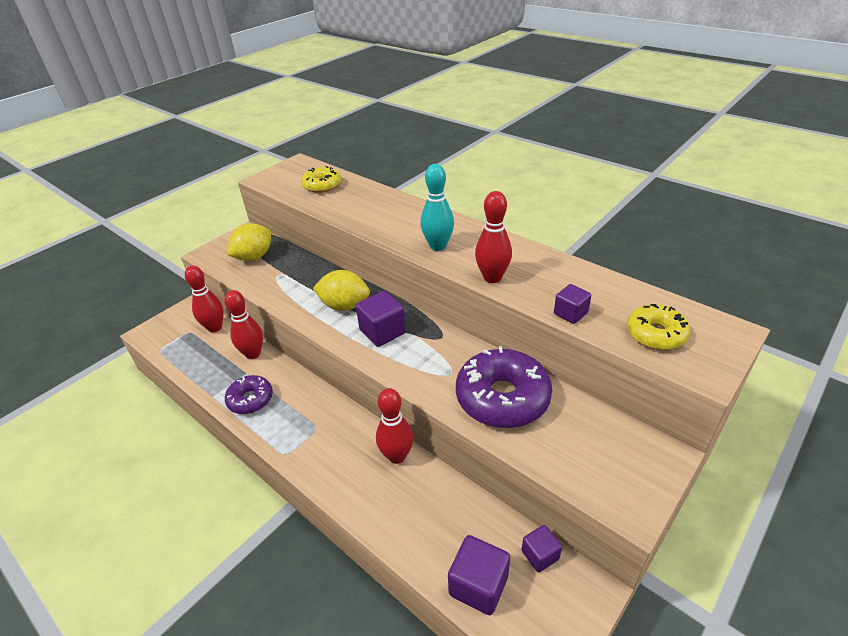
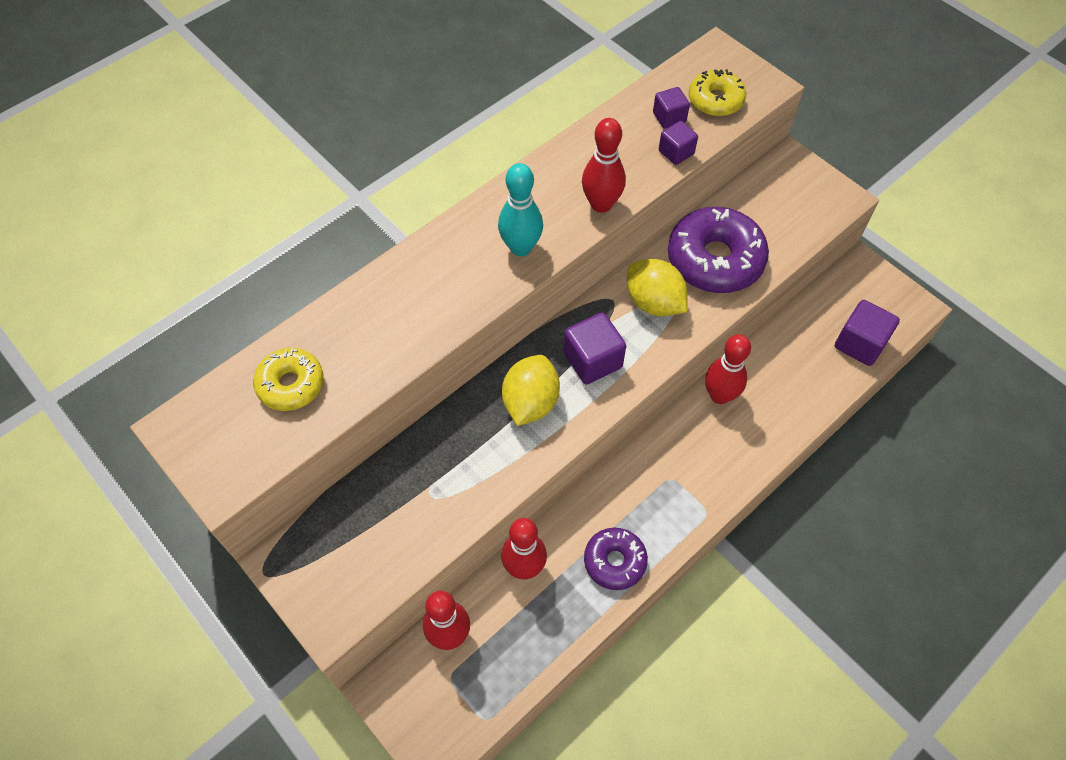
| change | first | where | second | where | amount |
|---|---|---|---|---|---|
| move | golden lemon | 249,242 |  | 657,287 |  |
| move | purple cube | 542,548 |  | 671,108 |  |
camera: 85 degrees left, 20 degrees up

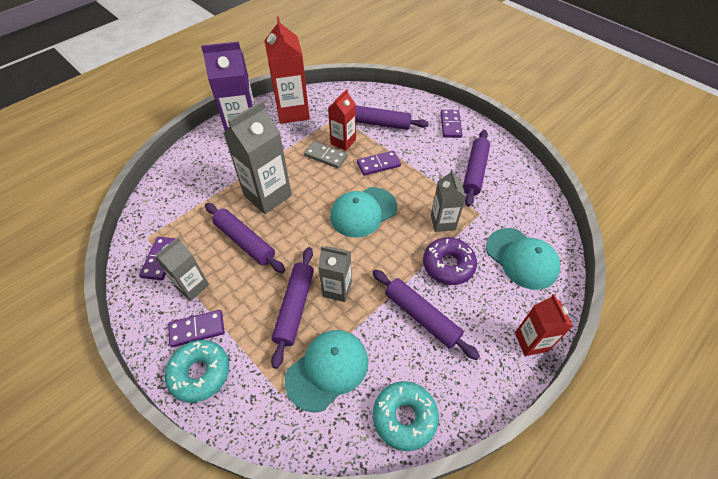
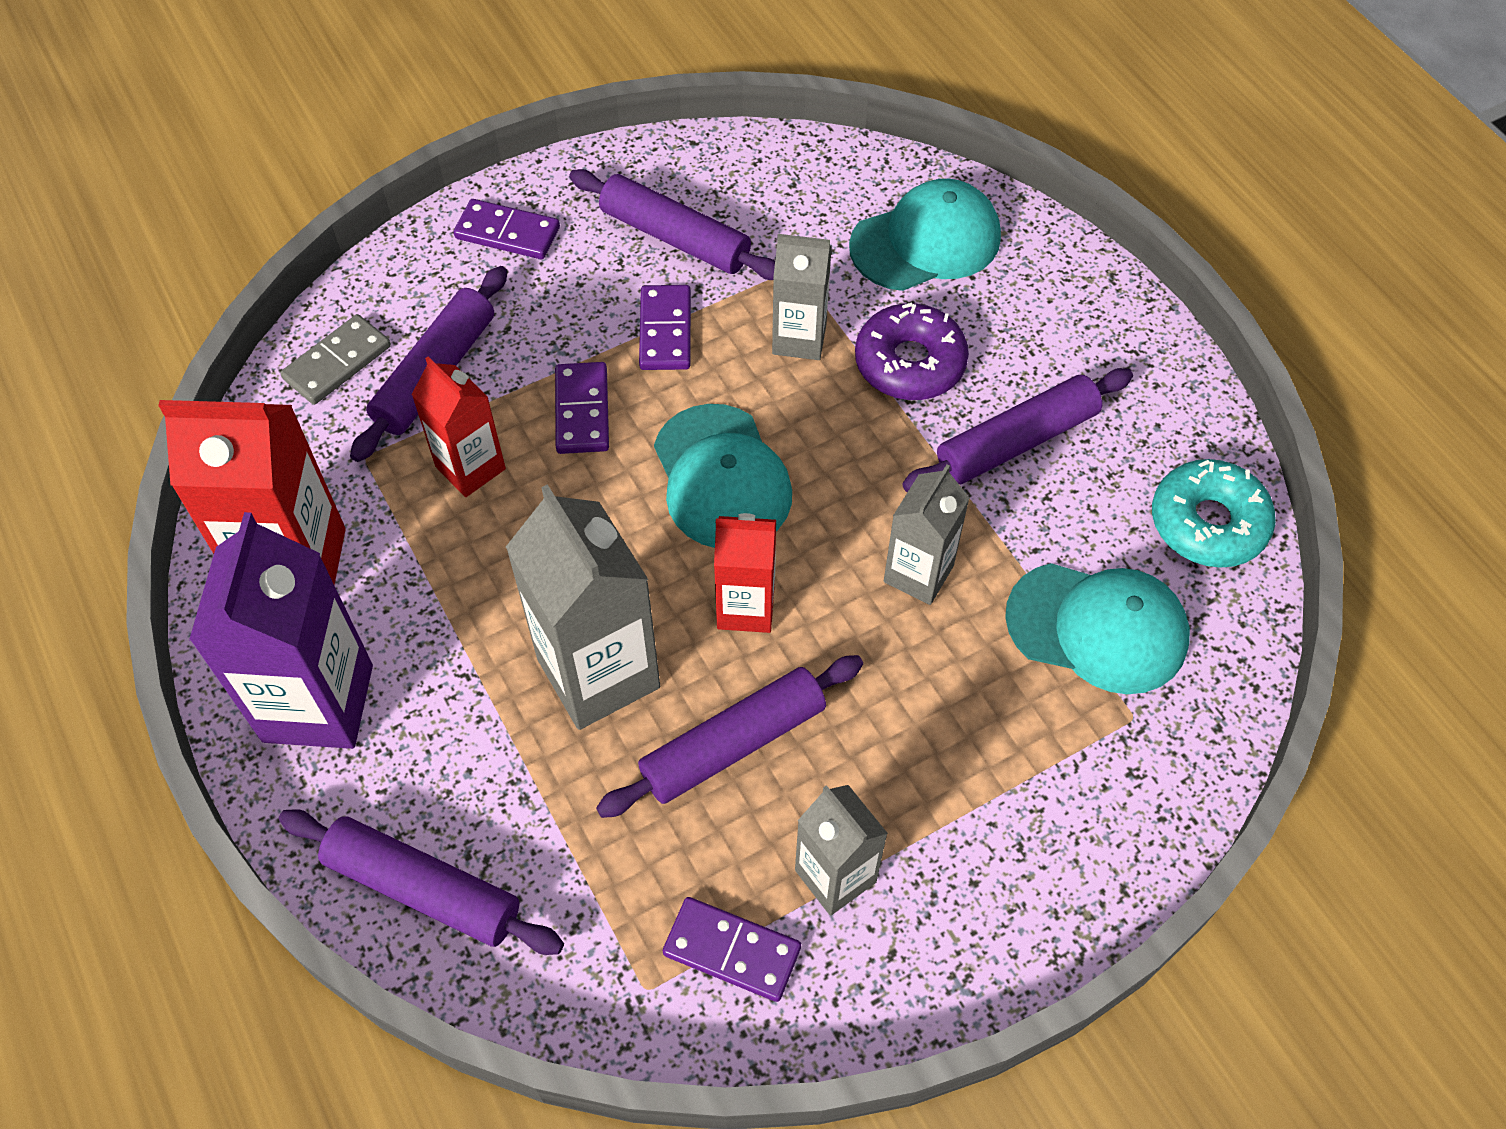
| change | first | where | second | where | amount |
|---|---|---|---|---|---|
| move | grey domino tile | 326,155 |  | 335,359 |  |
| move | purple pastry roller | 292,308 |  | 421,882 |  |
| move | crimson carton | 544,325 |  | 745,573 |  |
| move | purple domino tile | 196,328 |  | 665,327 |  |
| rotate | teal baseball cap | 326,371 |  | 1097,628 | 135 degrees clockwise |
| delete | teal glazed donut | 197,371 |  |  |  |
camera: 75 degrees left, 5 degrees up

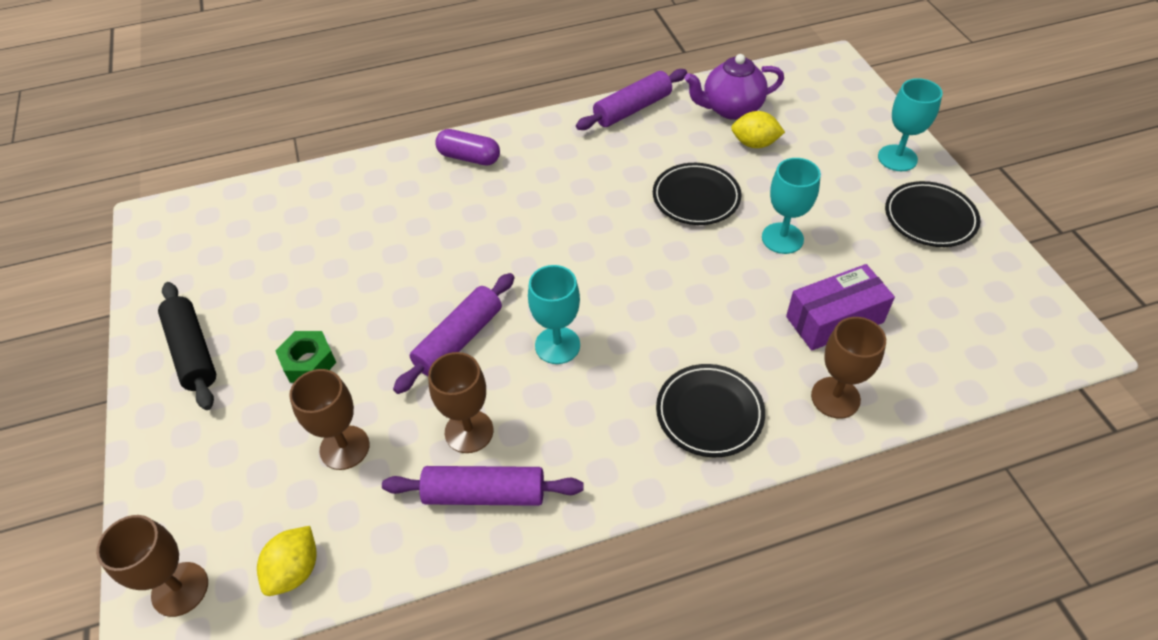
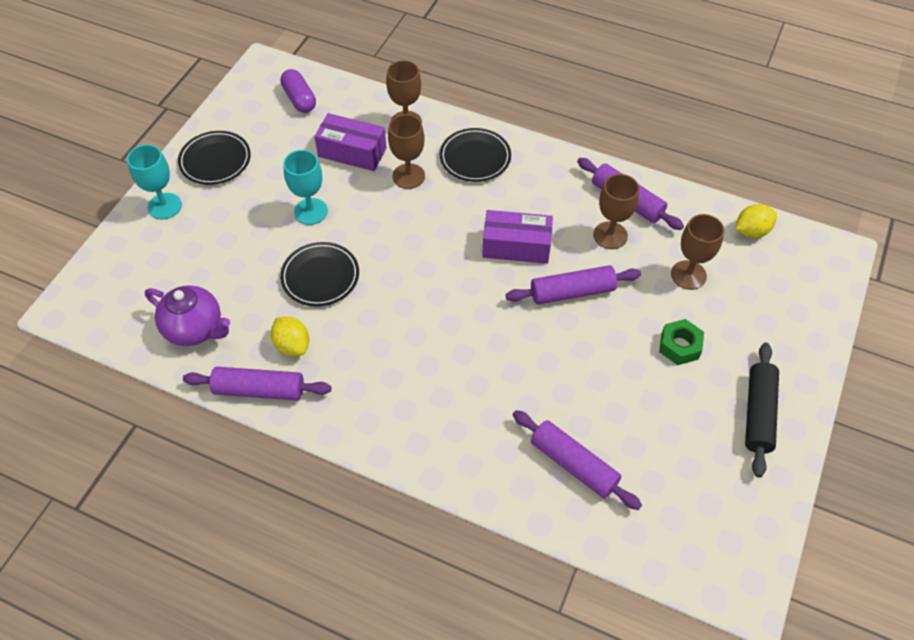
| change | first | where | second | where | amount |
|---|---|---|---|---|---|
| move | golden lemon | 758,129 |  | 290,336 |  |
| move | purple capsule | 467,147 |  | 298,91 |  |
| replace | teal goblet | 554,314 | purple package | 517,237 |  |
| move | brown goblet | 152,566 |  | 406,151 |  |
| insert |  |  | purple pastry roller | 577,460 |  |
camera: 140 degrees left, 5 degrees up

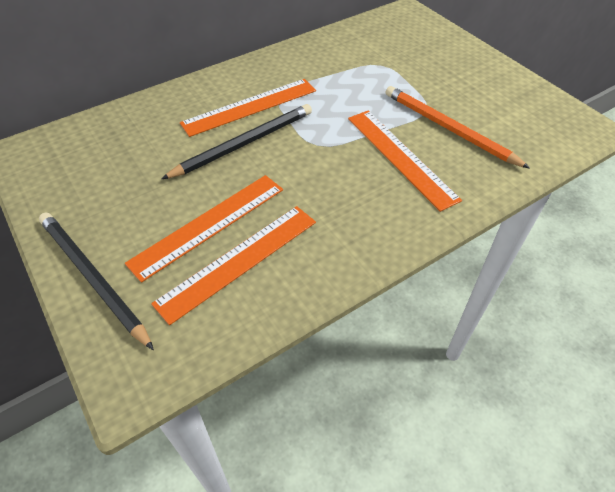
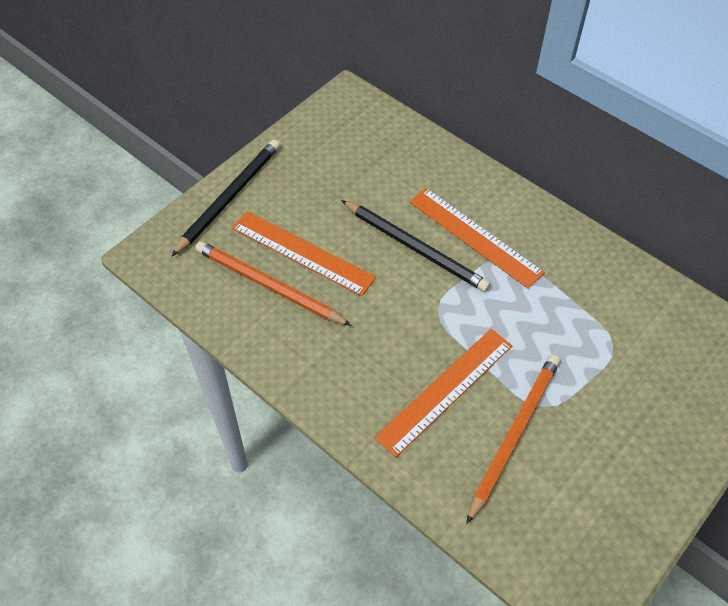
| change | first | where | second | where | amount |
|---|---|---|---|---|---|
| replace | orange-coloured ruler | 233,265 | orange-coloured lead pencil | 273,283 |  |
camera: 75 degrees right, 5 degrees up

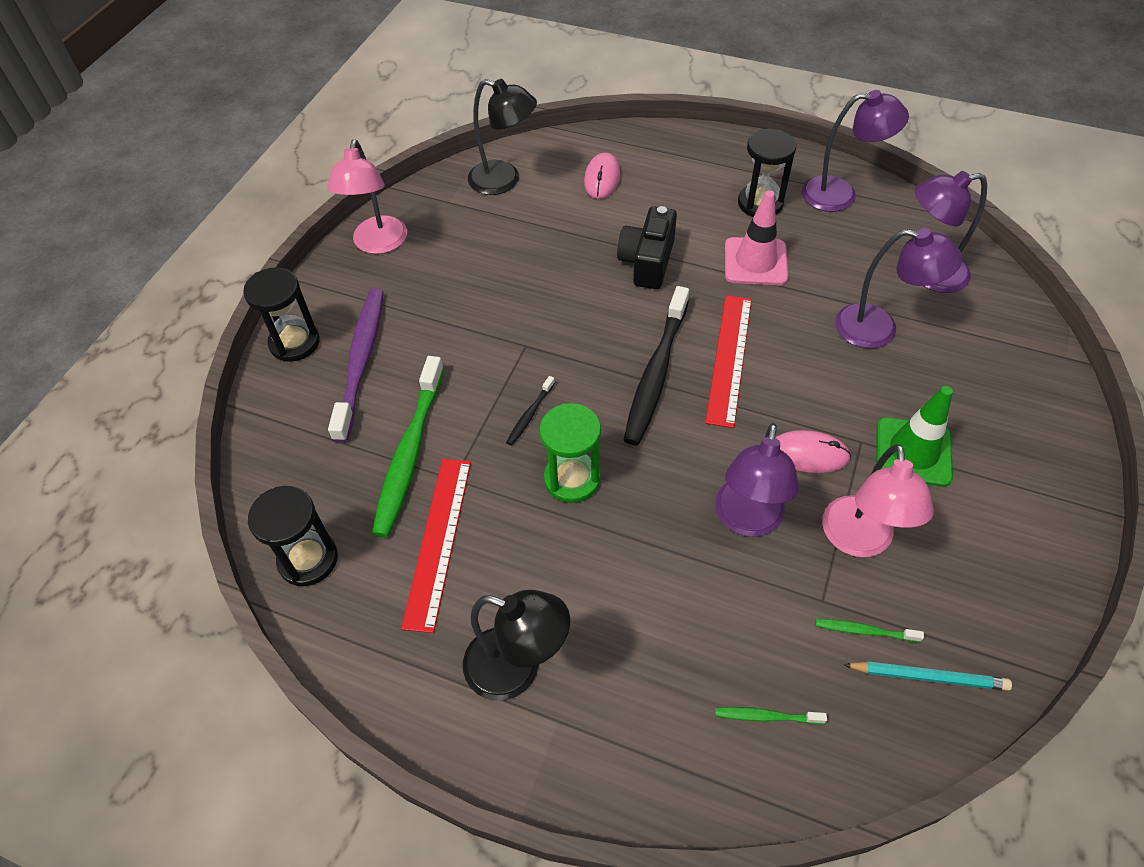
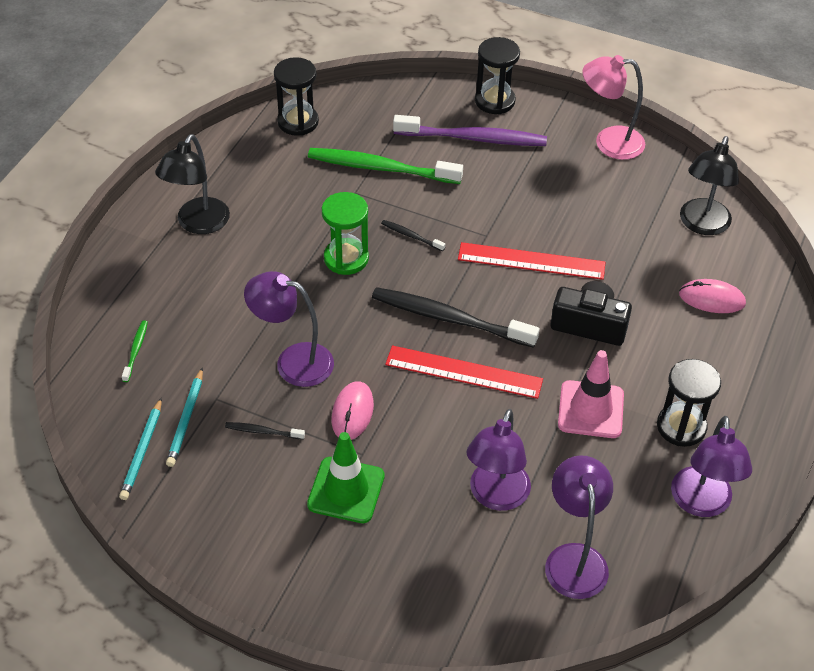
| change | first | where | second | where | amount |
|---|---|---|---|---|---|
| replace | rose-pink reading lamp | 878,500 | jet-black toothbrush | 265,431 |  |
| move | crimson ruler | 436,546 |  | 532,261 |  |
| replace | emerald toothbrush | 869,630 | teal lead pencil | 184,417 |  |
camera: 90 degrees right, 5 degrees down

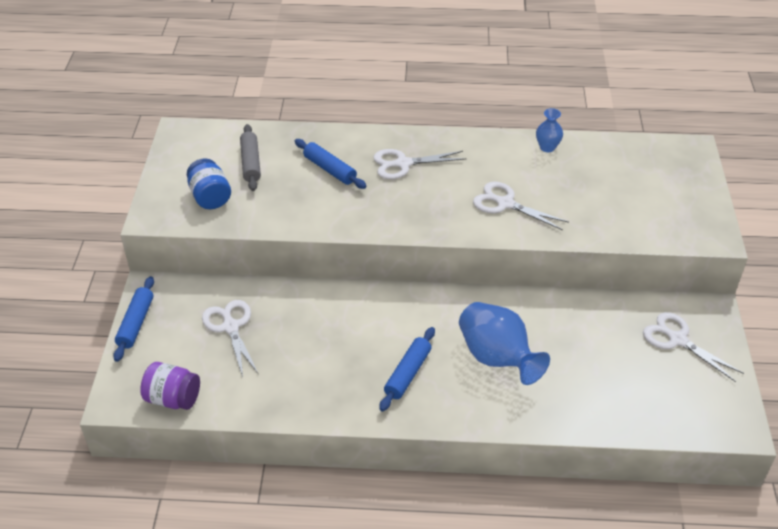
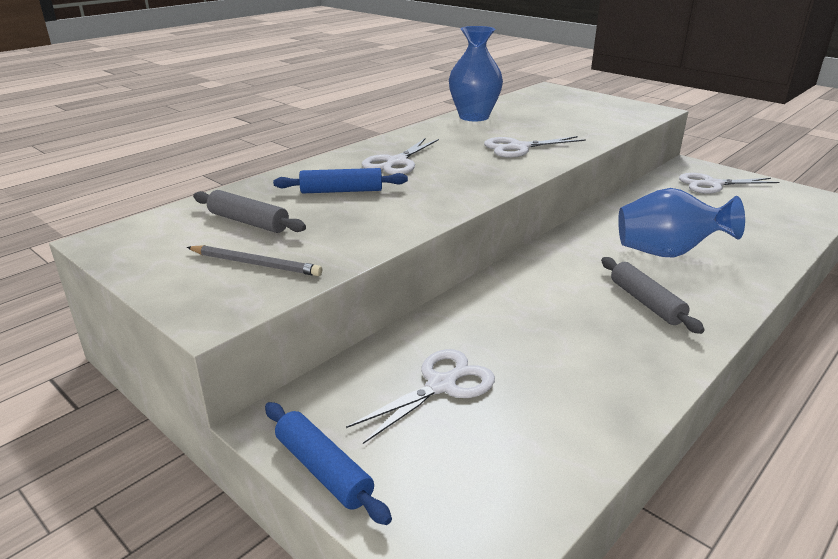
| change | first | where | second | where | amount |
|---|---|---|---|---|---|
| resize | royal blue tall vase | 549,130 |  | 476,73 | x1.96 |
| replace | royal blue jam jar | 209,183 | grey lead pencil | 254,260 |  |
| rotate | white shears | 230,338 |  | 420,396 | 120 degrees clockwise |
| recolor | royal blue pastry roller | 407,369 | grey pastry roller | 653,295 |  |
| delete | purple jam jar | 170,386 |  |  |  |
camera: 50 degrees left, 15 degrees down

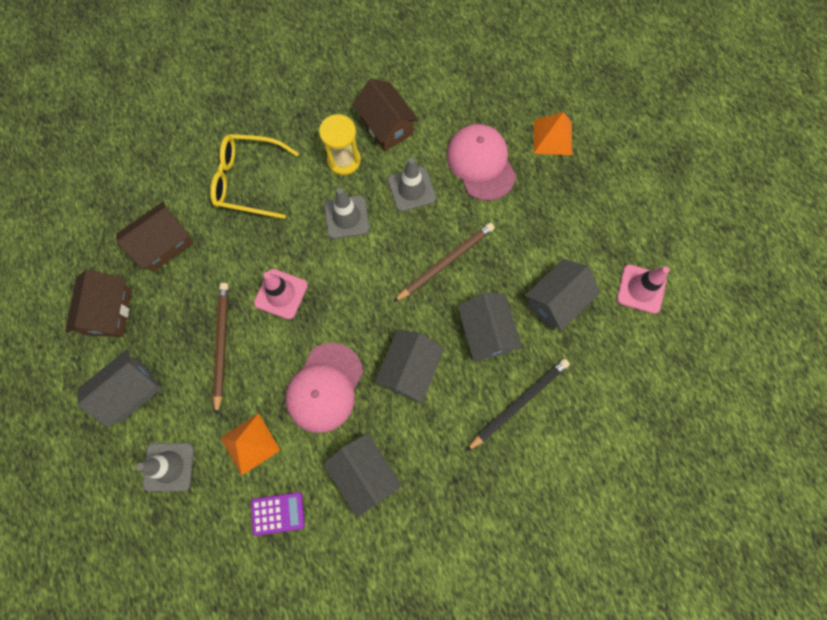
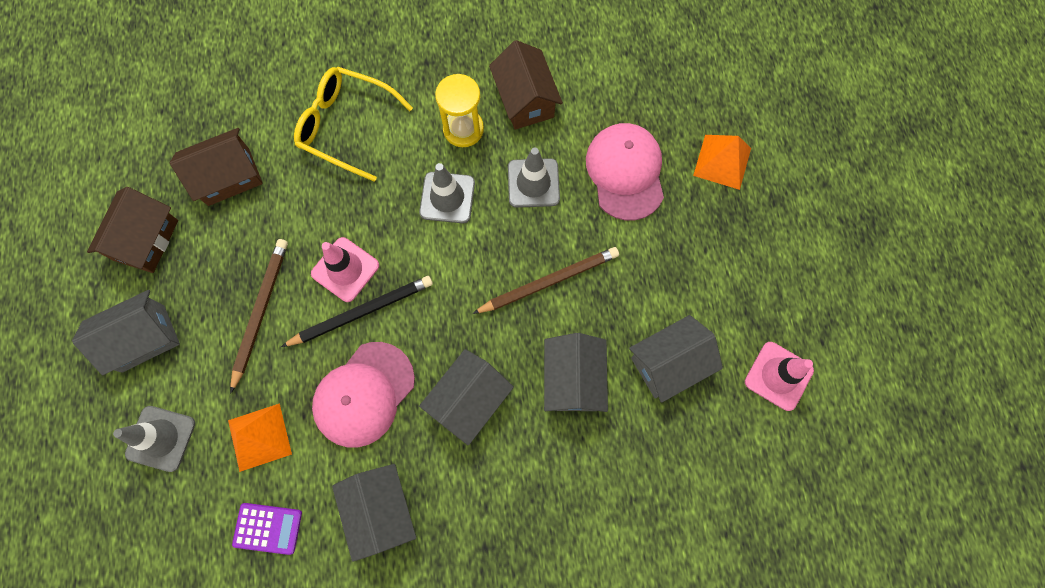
| change | first | where | second | where | amount |
|---|---|---|---|---|---|
| move | jet-black lead pencil | 518,404 |  | 357,311 |  |
camera: 15 degrees right, 0 degrees up

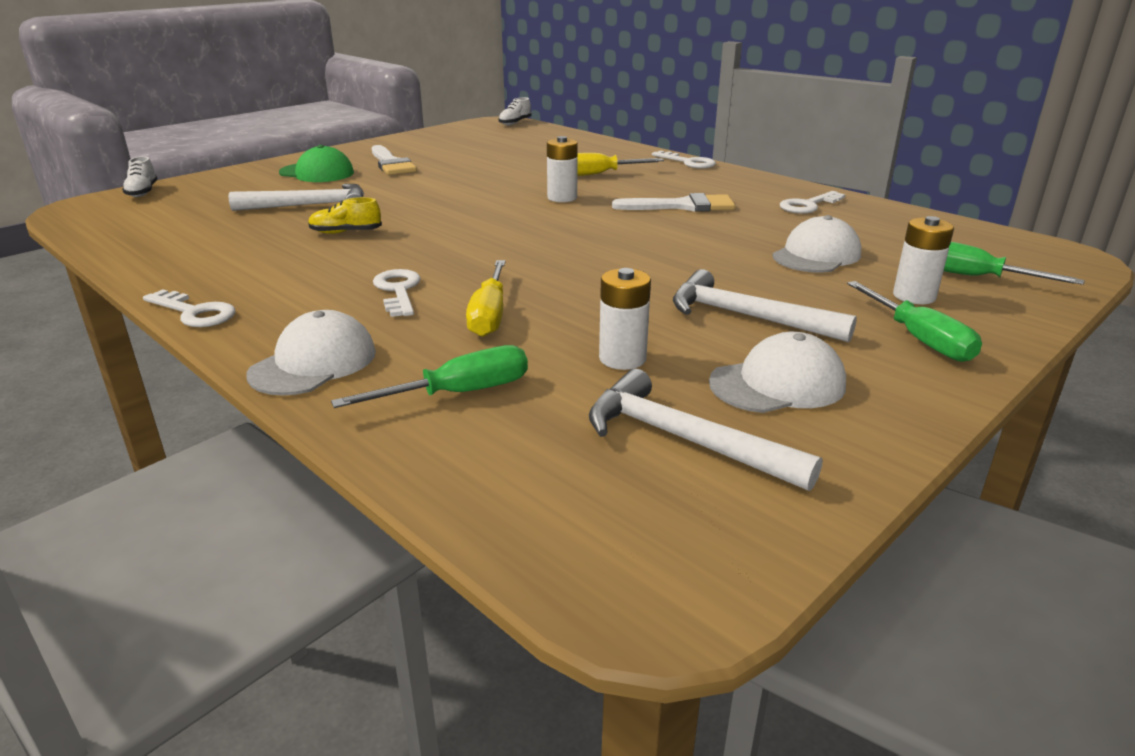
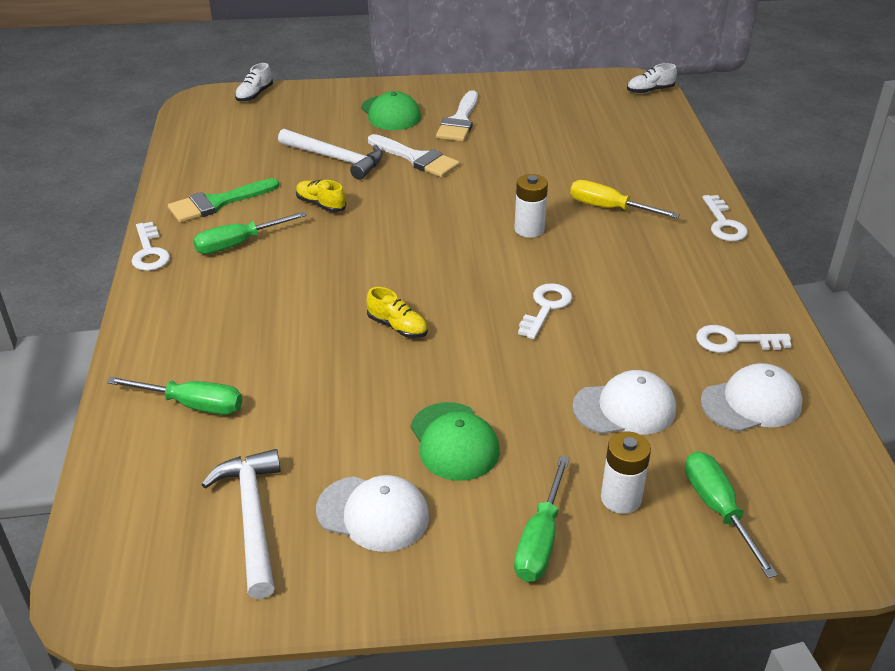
| change | first | where | second | where | amount |
|---|---|---|---|---|---|
| move | white paintbrush | 673,202 |  | 414,155 |  |
| delete | golden screwdriver | 486,298 |  |  |  |
| delete | white battery | 625,319 |  |  |  |
| move | white key | 397,293 |  | 545,311 |  |
| replace | white carpenter's hammer | 765,305 | emerald baseball cap | 455,441 |  |
| move | white baseball cap | 311,352 |  | 751,397 |  |
| insert |  |  | emerald paintbrush | 223,200 |  |
| insert |  |  | emerald screwdriver | 250,233 |  |
| insert |  |  | golden sneaker | 397,312 |  |
camera: 40 degrees right, 10 degrees up

